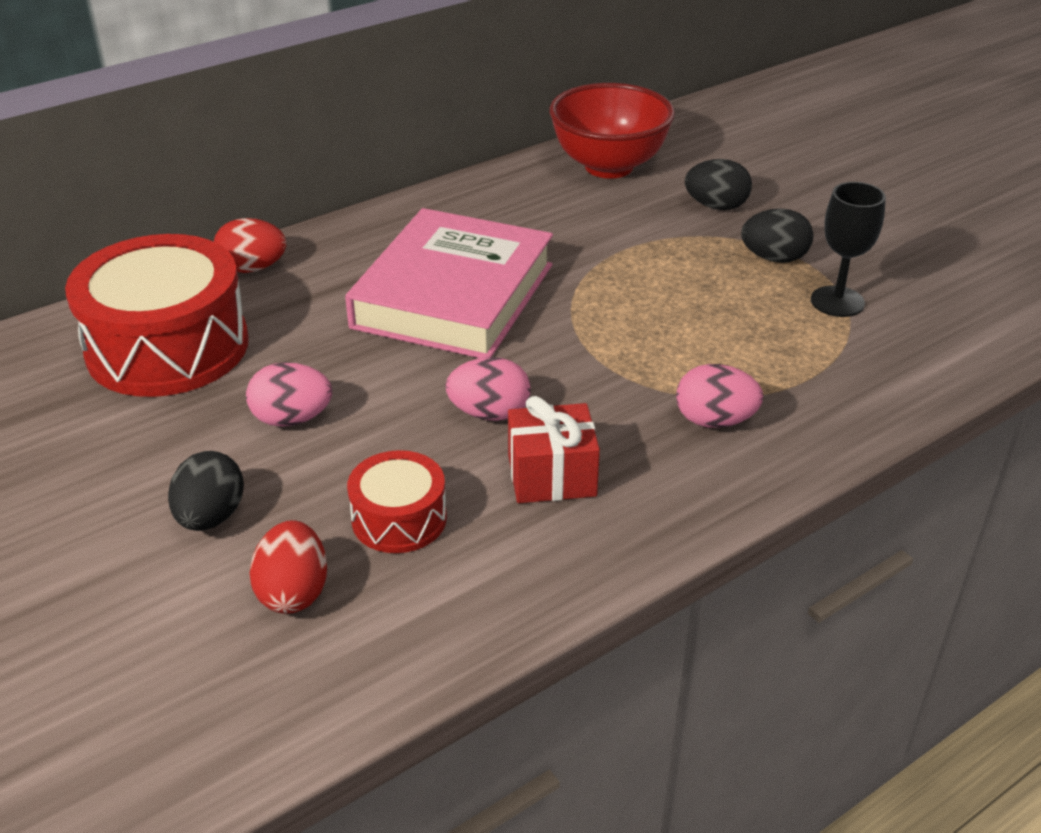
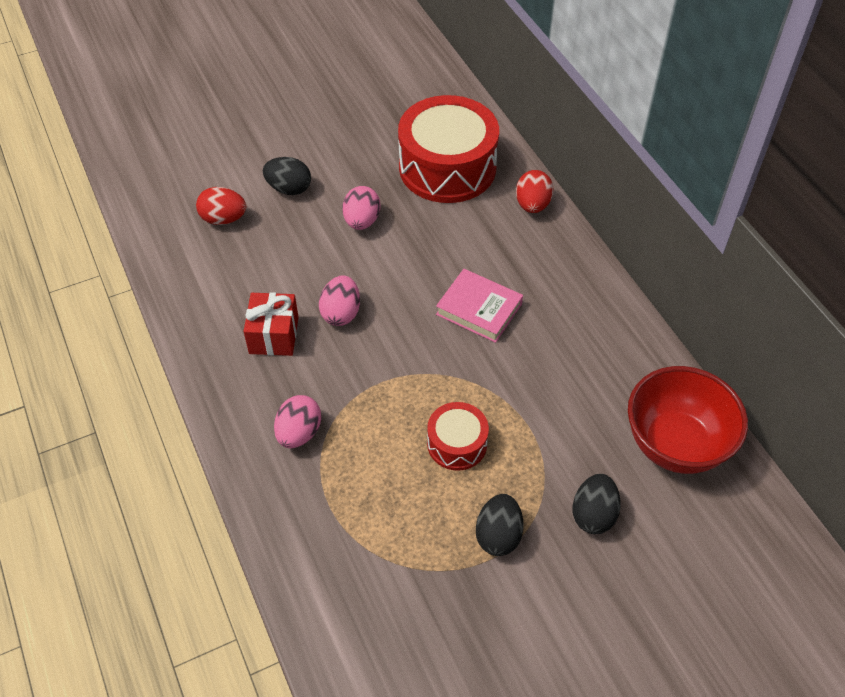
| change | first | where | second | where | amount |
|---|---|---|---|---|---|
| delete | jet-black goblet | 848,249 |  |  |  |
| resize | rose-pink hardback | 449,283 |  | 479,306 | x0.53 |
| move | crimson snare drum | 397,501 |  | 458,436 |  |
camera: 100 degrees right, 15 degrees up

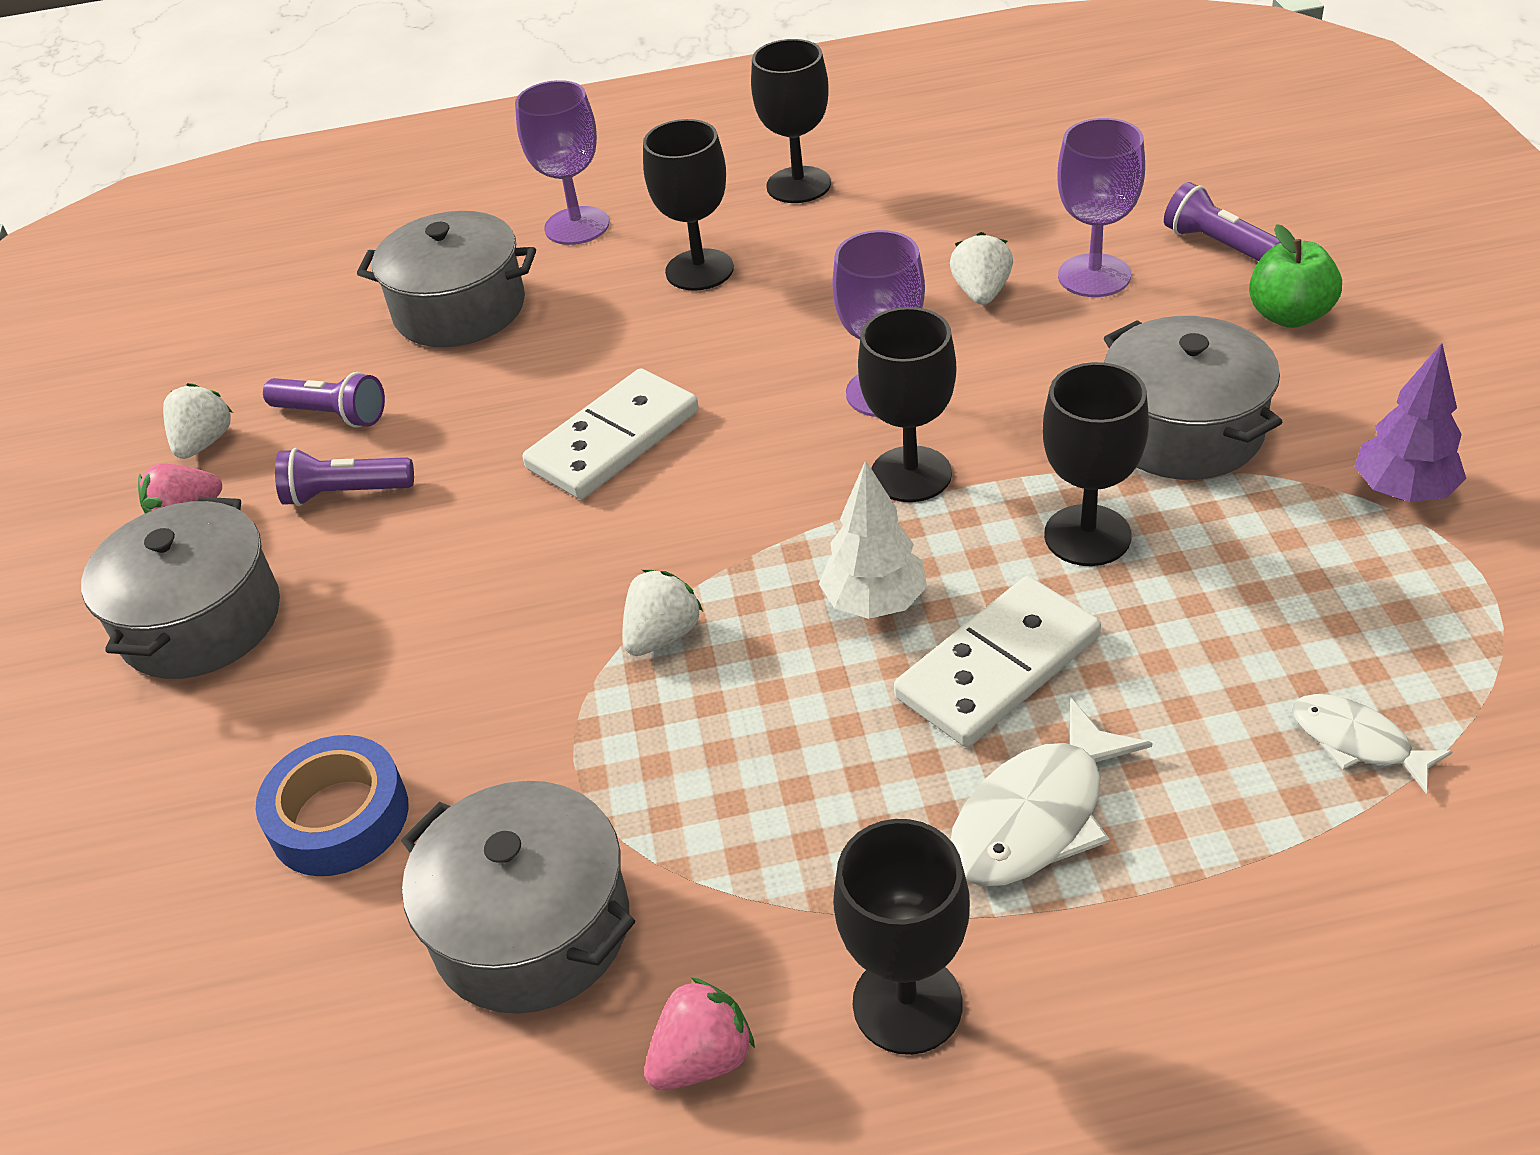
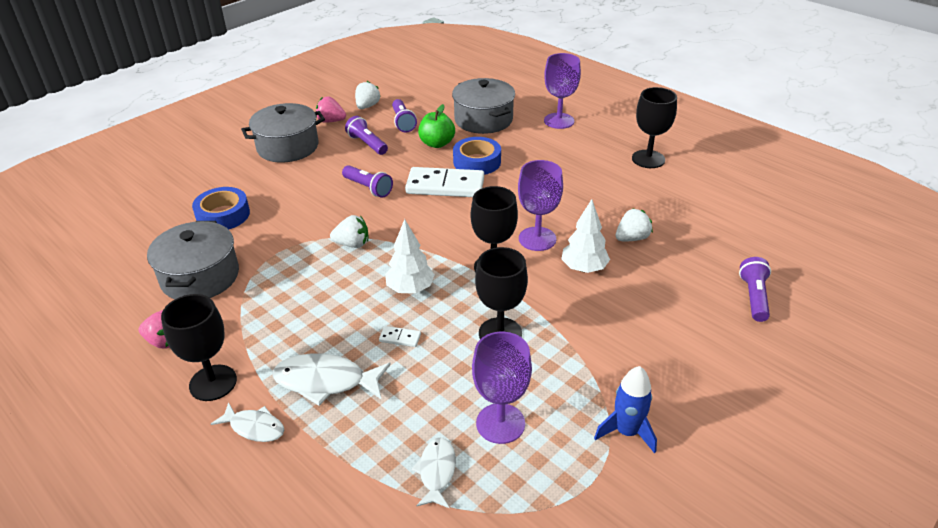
| change | first | where | second | where | amount |
|---|---|---|---|---|---|
| move | purple goblet | 1101,207 |  | 502,388 |  |
| delete | jet-black goblet | 688,205 |  |  |  |
| move | emerald apple | 1295,276 |  | 436,126 |  |
| delete | grey stockpot | 1193,398 |  |  |  |
| replace | purple toy tree | 1410,422 | royal blue toy rocket | 625,410 |  |
| rotate | white berry | 198,421 |  | 368,95 | 45 degrees counterclockwise |
| resize | white domino tile | 997,661 |  | 400,336 | x0.41 |
| insert |  |  | royal blue sticky tape | 477,156 |  |
| insert |  |  | purple torch | 367,181 |  |
| insert |  |  | white toy tree | 586,236 |  |
| insert |  |  | white fish | 247,422 |  |
camera: 50 degrees right, 5 degrees down

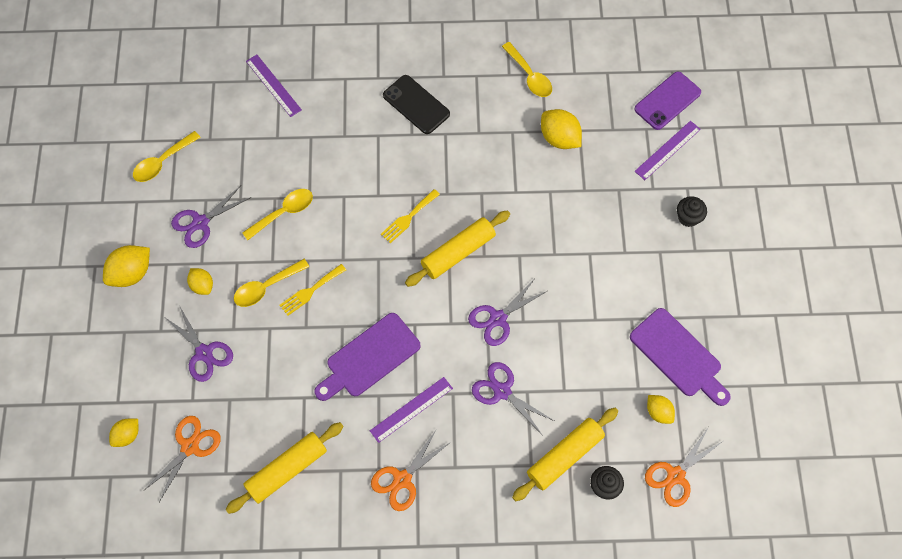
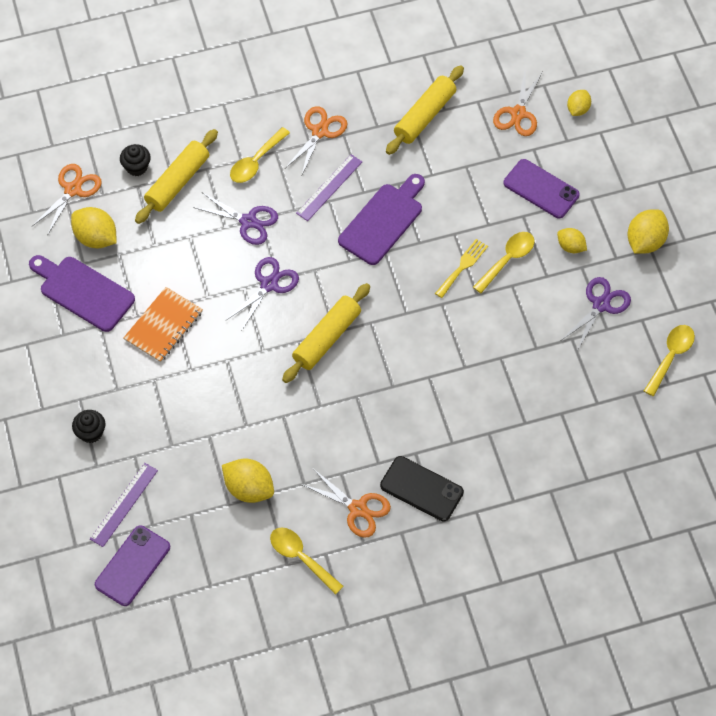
| change | first | where | second | where | amount |
|---|---|---|---|---|---|
| delete | purple ruler | 274,86 |  |  |  |
| move | golden tablespoon | 277,214 |  | 260,155 |  |
| delete | golden dinner fork | 410,216 |  |  |  |
| replace | purple shears | 199,343 | purple mobile phone | 541,188 |  |
| resize | golden lemon | 661,409 |  | 94,228 | x1.63 |
| insert |  |  | orange-coloured notepad | 163,325 |  |
| insert |  |  | orange-coloured shears | 346,503 |  |
camera: 165 degrees right, 5 degrees down

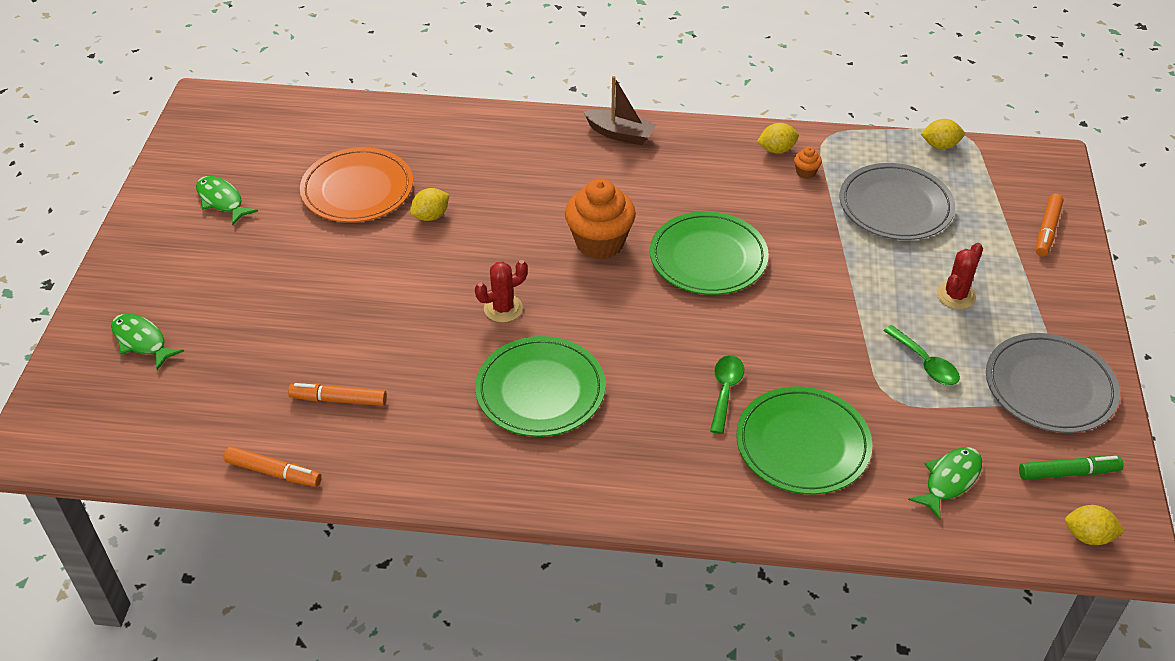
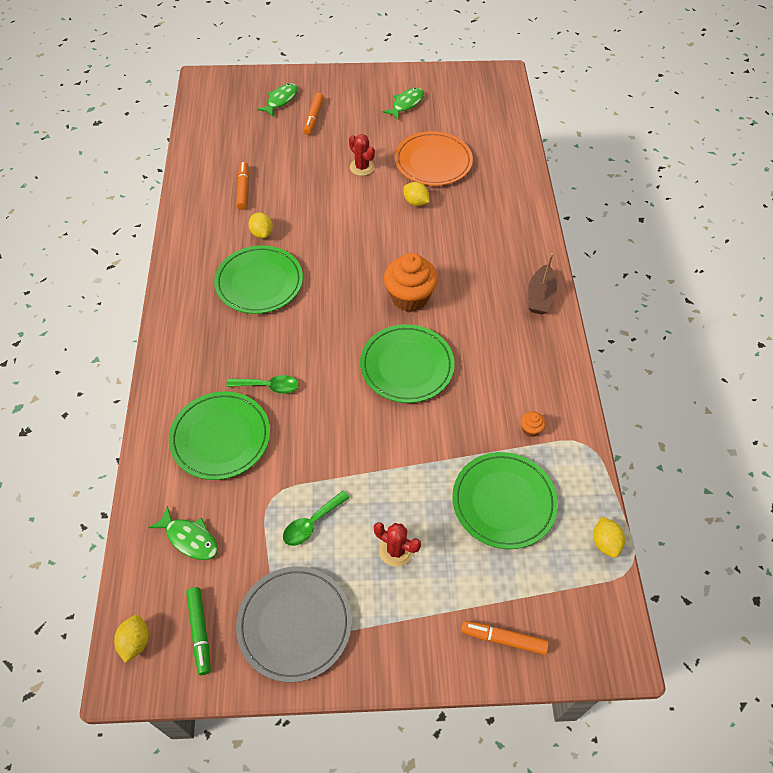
| change | first | where | second | where | amount |
|---|---|---|---|---|---|
| move | golden lemon | 778,138 |  | 261,225 |  |
| recolor | grey dinner plate | 897,201 | emerald dinner plate | 505,500 |  |
| move | crimson prickly plant | 501,291 |  | 362,155 |  |
| move | orange-coloured felt pen | 273,466 |  | 314,114 |  |
camera: 80 degrees right, 10 degrees up

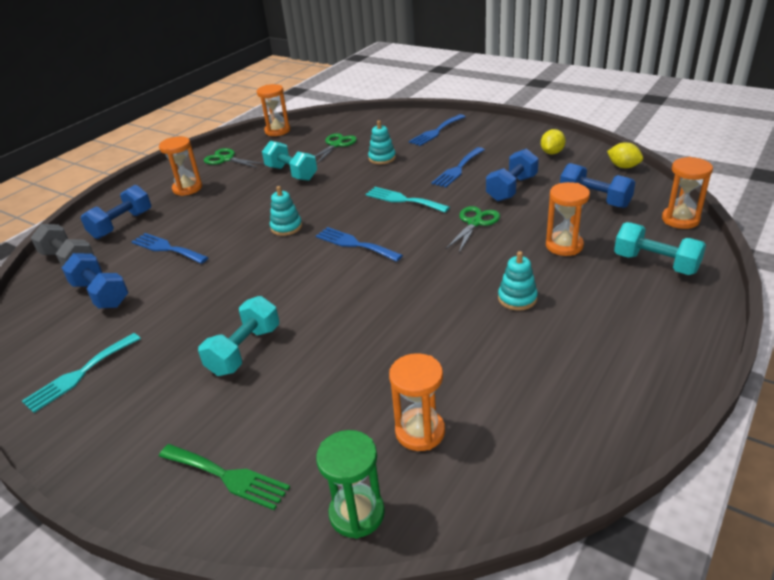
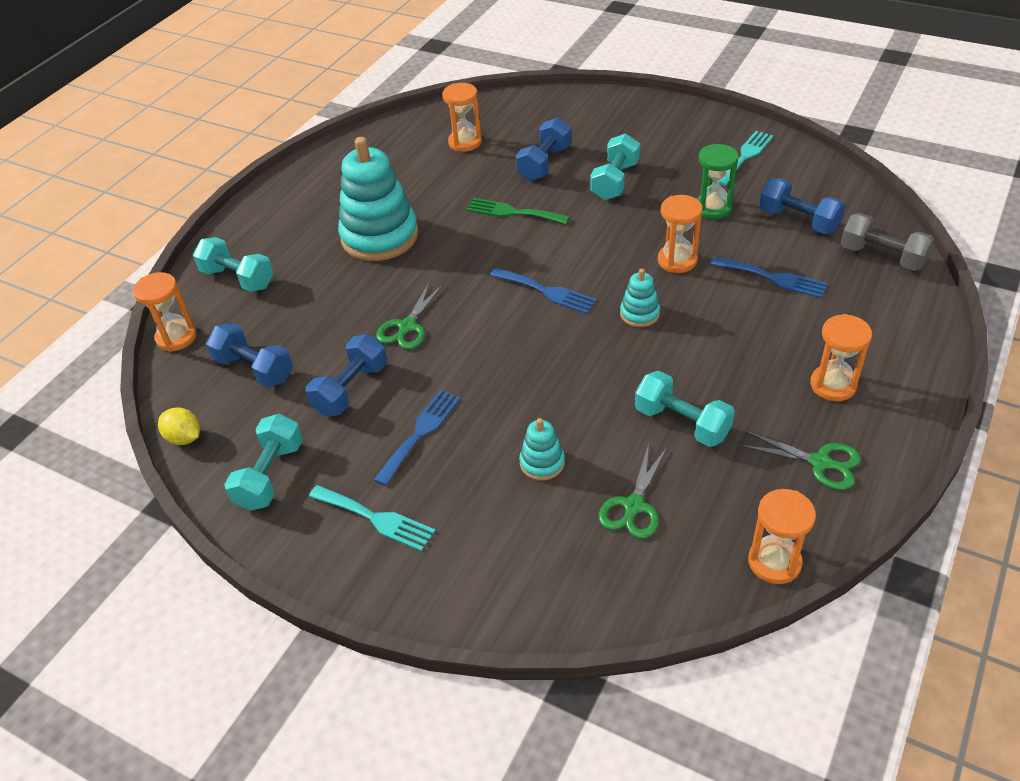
| change | first | where | second | where | amount |
|---|---|---|---|---|---|
| delete | royal blue dinner fork | 437,130 |  |  |  |
| replace | golden lemon | 553,141 | teal free weight | 263,462 |  |
| move | orange-coloured sandglass | 568,219 |  | 680,234 |  |
| move | royal blue free weight | 116,212 |  | 543,149 |  |
| move | teal dinner fork | 408,200 |  | 372,518 |  |
| resize | teal stacking toy | 518,281 |  | 378,199 | x2.19 |
| move | emerald sandglass | 350,484 |  | 717,181 |  |
| move | emerald dinner fork | 224,477 |  | 518,211 |  |
camera: 175 degrees right, 10 degrees up

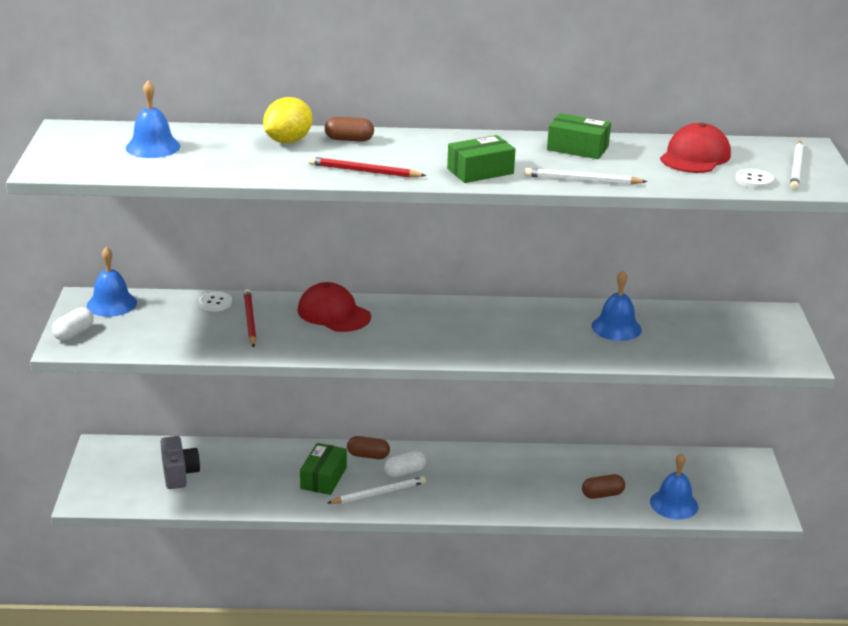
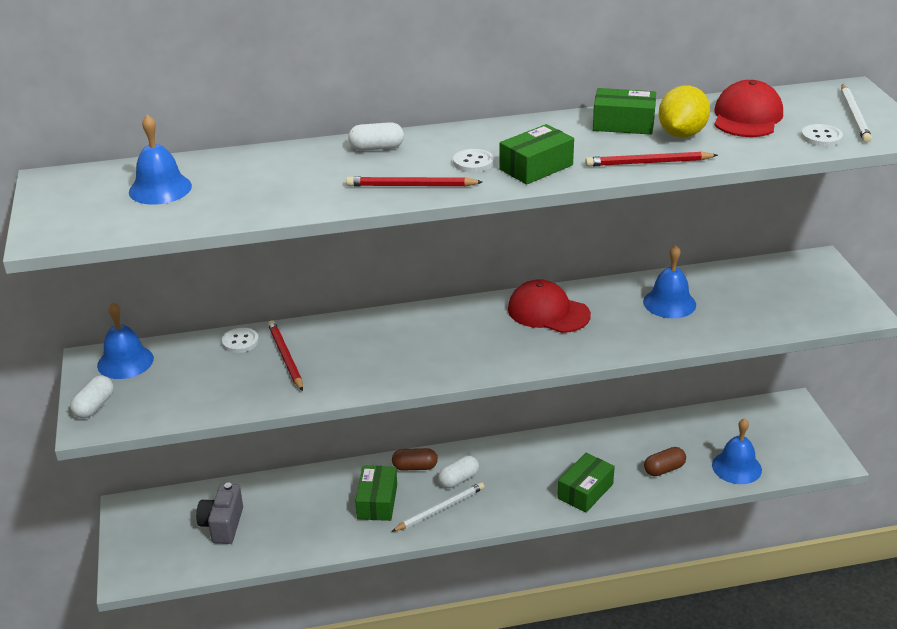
| change | first | where | second | where | amount |
|---|---|---|---|---|---|
| move | golden lemon | 288,120 |  | 684,111 |  |
| recolor | brown capsule | 349,129 | white capsule | 376,136 |  |
| recolor | white lead pencil | 586,176 | crimson lead pencil | 651,159 |  |
| move | crimson baseball cap | 334,307 |  | 549,306 |  |
| rotate | grey camera | 180,462 |  | 219,513 | 150 degrees counterclockwise |
| insert |  |  | white button | 473,160 |  |
| insert |  |  | emerald package | 586,483 |  |
camera: 10 degrees left, 5 degrees up

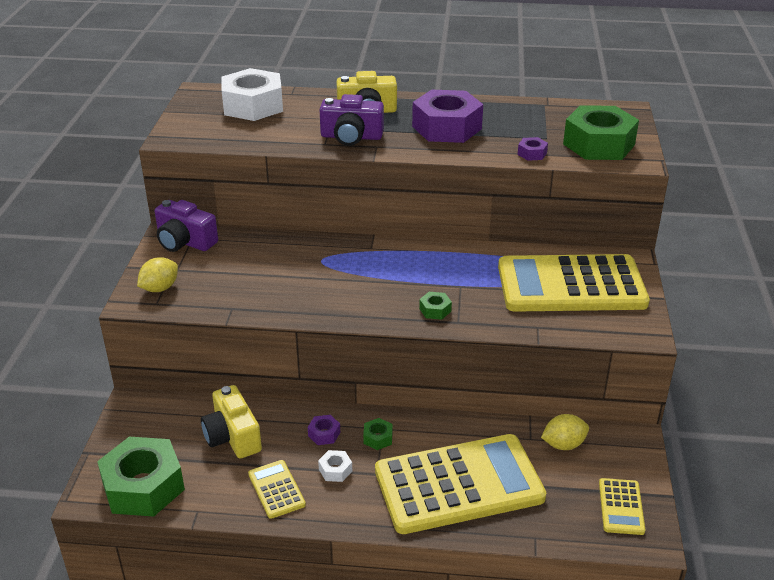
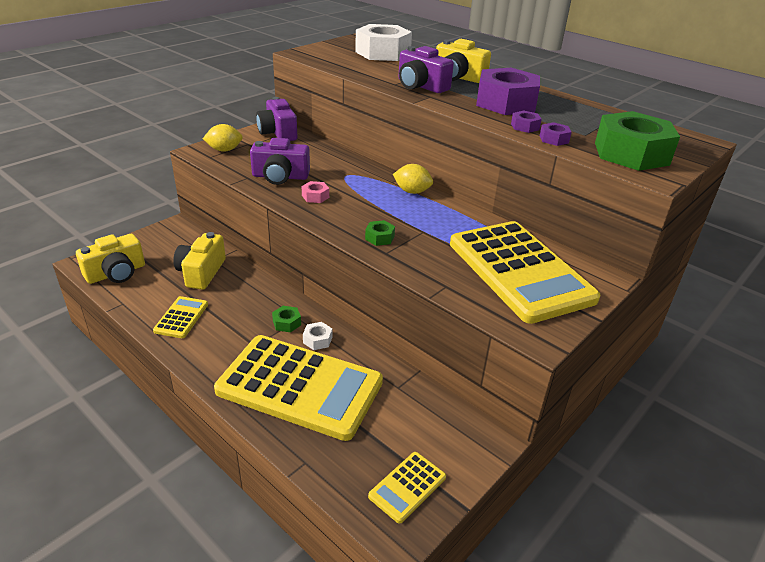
| change | first | where | second | where | amount |
|---|---|---|---|---|---|
| rotate | golden adding machine | 574,283 |  | 525,272 | 150 degrees counterclockwise |
| move | golden lemon | 565,432 |  | 413,179 |  |
| move | purple nut | 324,430 |  | 526,122 |  |
| replace | emerald nut | 141,477 | golden camera | 110,259 |  |
| move | white nut | 335,466 |  | 317,336 |  |
| insert |  |  | purple camera | 280,161 |  |
| insert |  |  | rose-pink nut | 315,192 |  |
camera: 35 degrees right, 0 degrees up

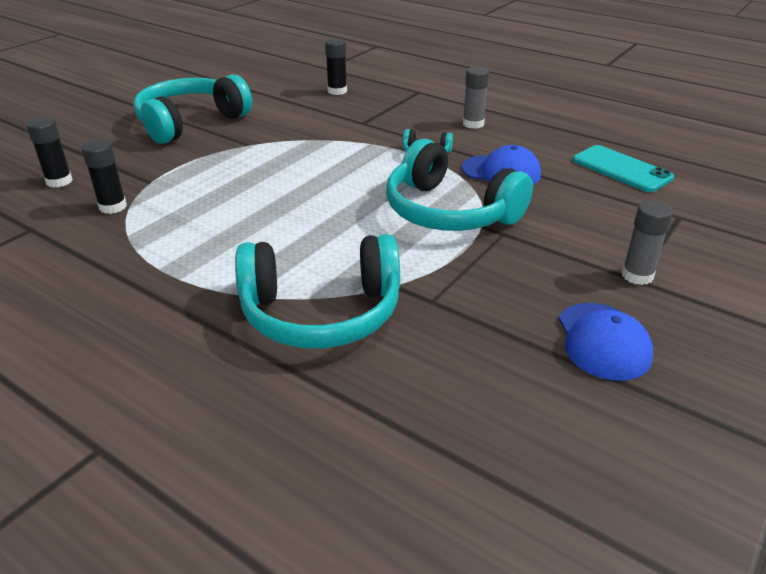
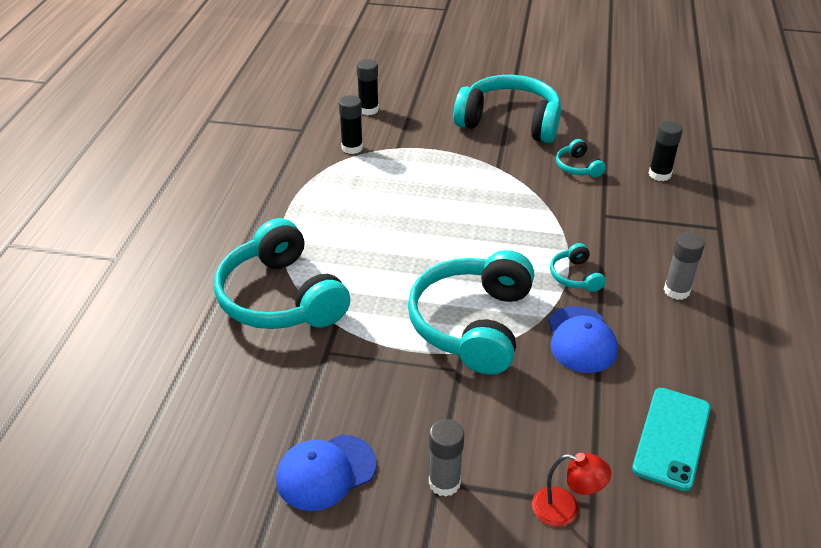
| change | first | where | second | where | amount |
|---|---|---|---|---|---|
| insert |  |  | teal headphones | 581,158 |  |
| insert |  |  | crimson reading lamp | 571,490 |  |
camera: 65 degrees right, 5 degrees up

